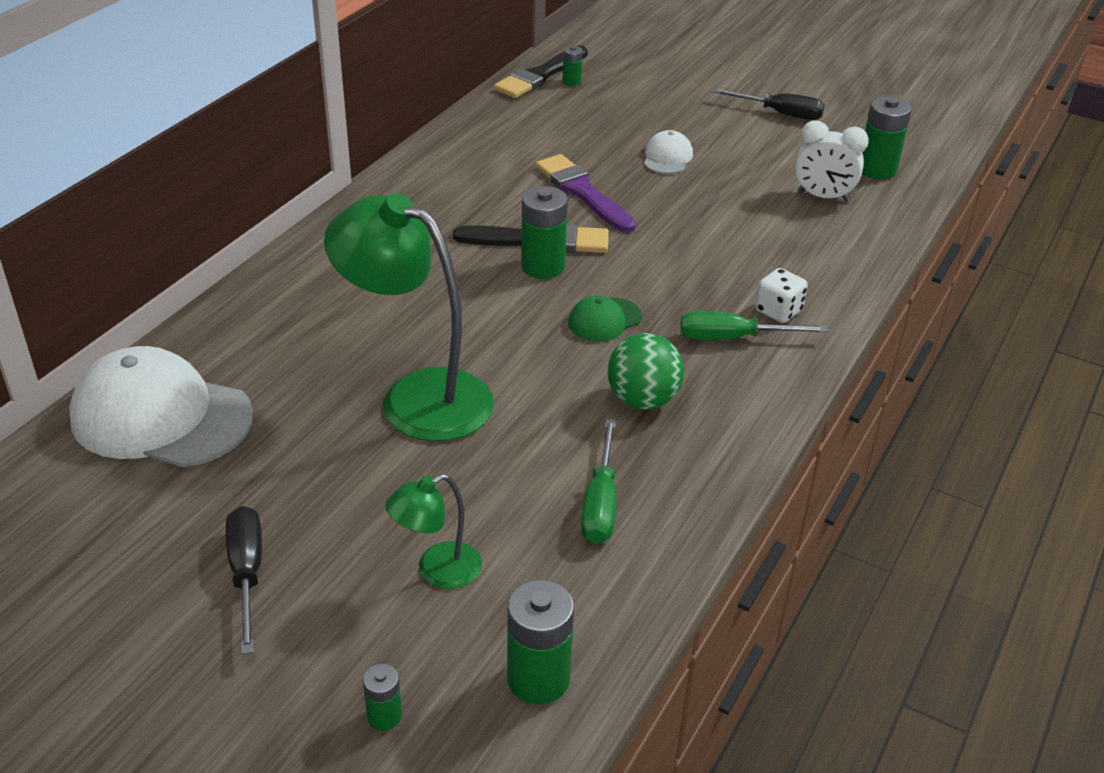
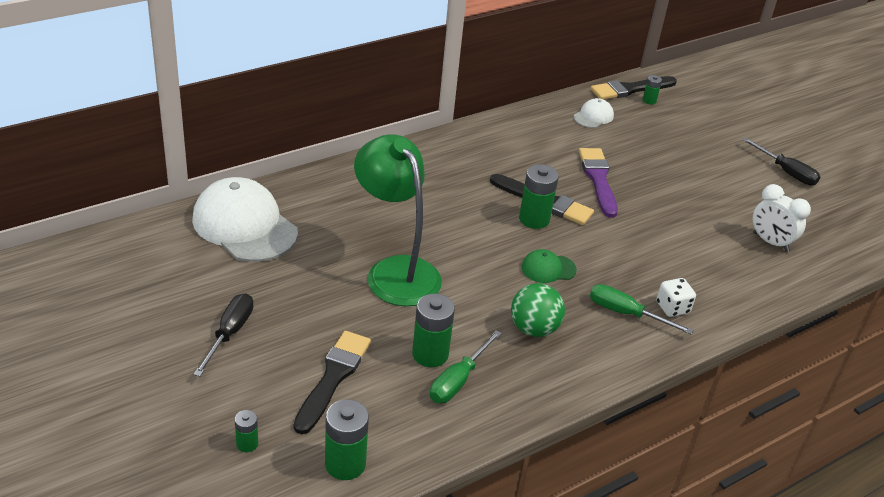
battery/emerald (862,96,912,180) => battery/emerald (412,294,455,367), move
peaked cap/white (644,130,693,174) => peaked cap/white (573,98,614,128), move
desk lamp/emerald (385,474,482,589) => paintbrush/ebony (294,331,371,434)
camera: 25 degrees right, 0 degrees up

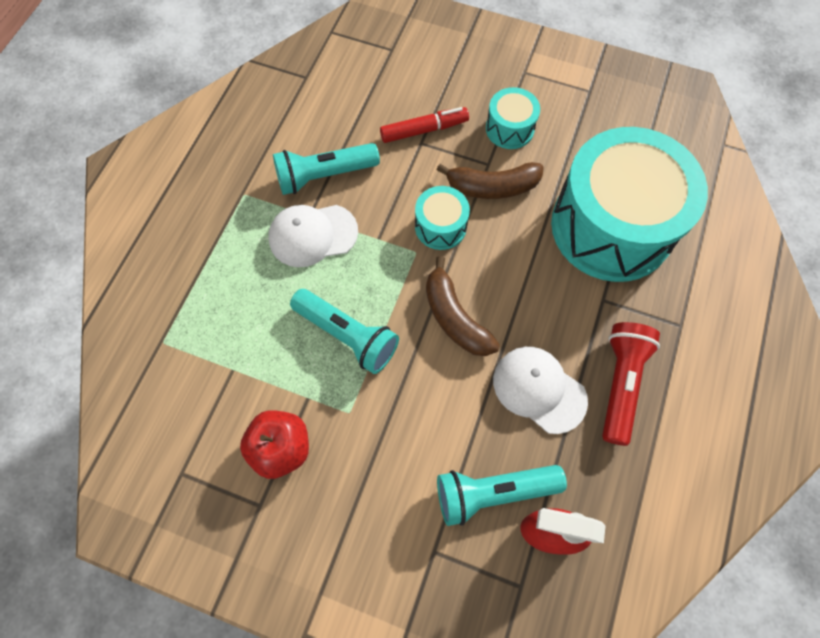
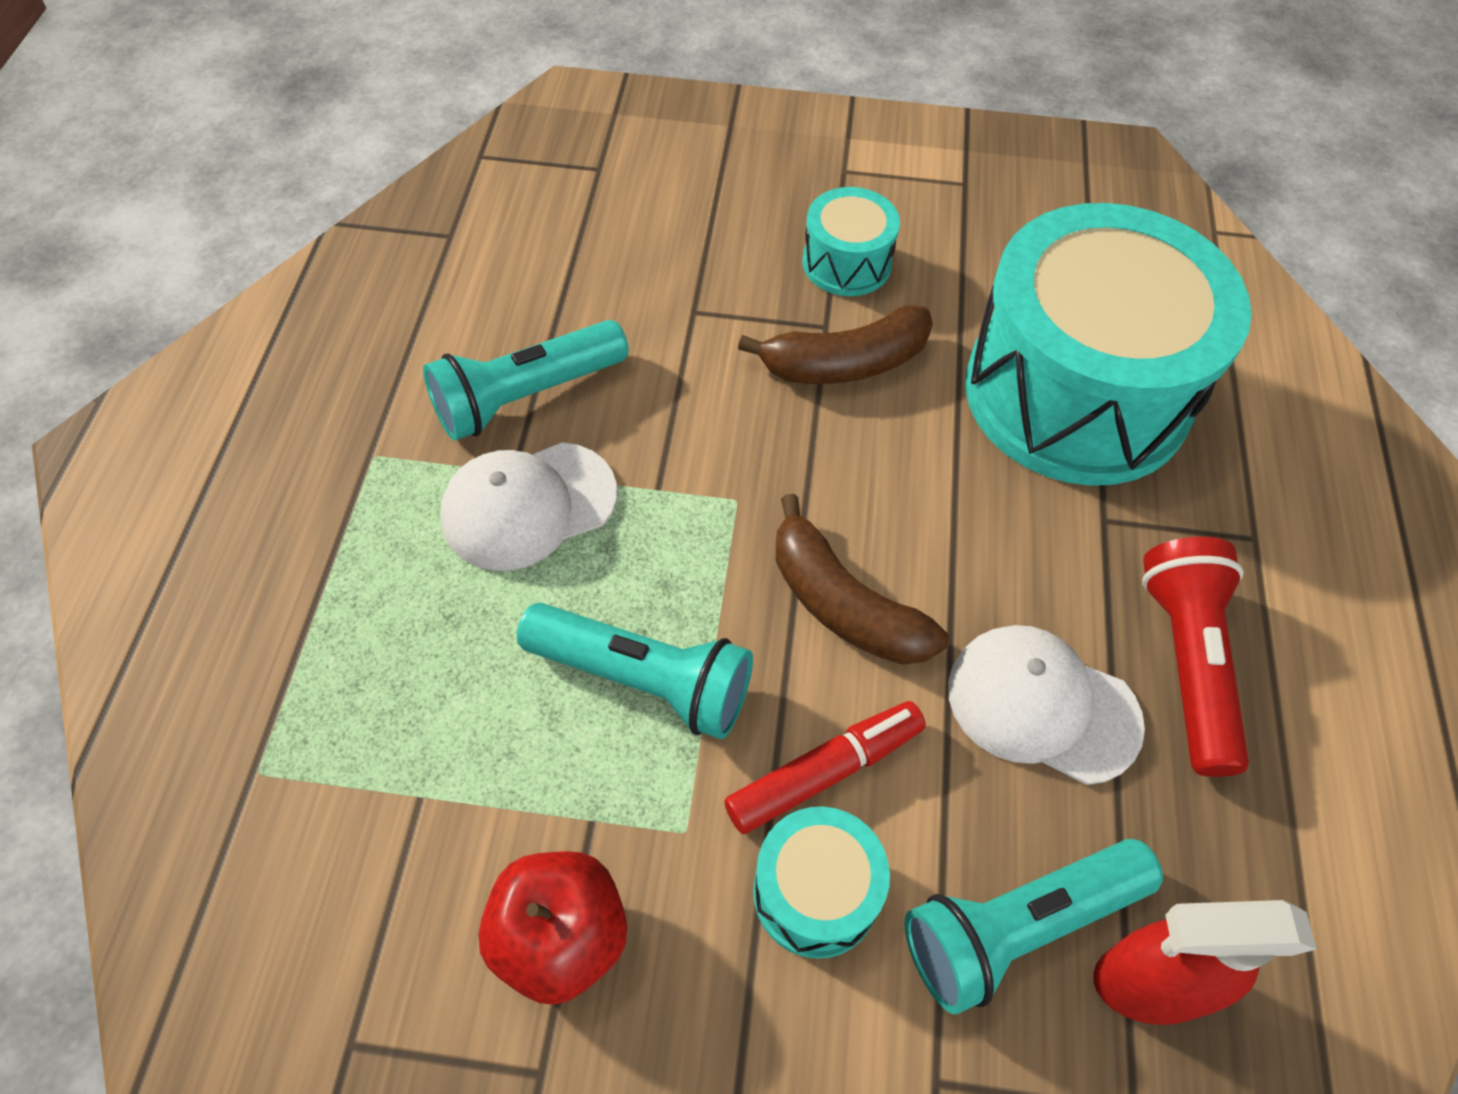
marker pen/scarlet (380,107,469,143) => marker pen/scarlet (724,701,926,834), move
toy drum/aqua (415,186,470,250) => toy drum/aqua (753,806,890,959), move
camera: 15 degrees left, 10 degrees down

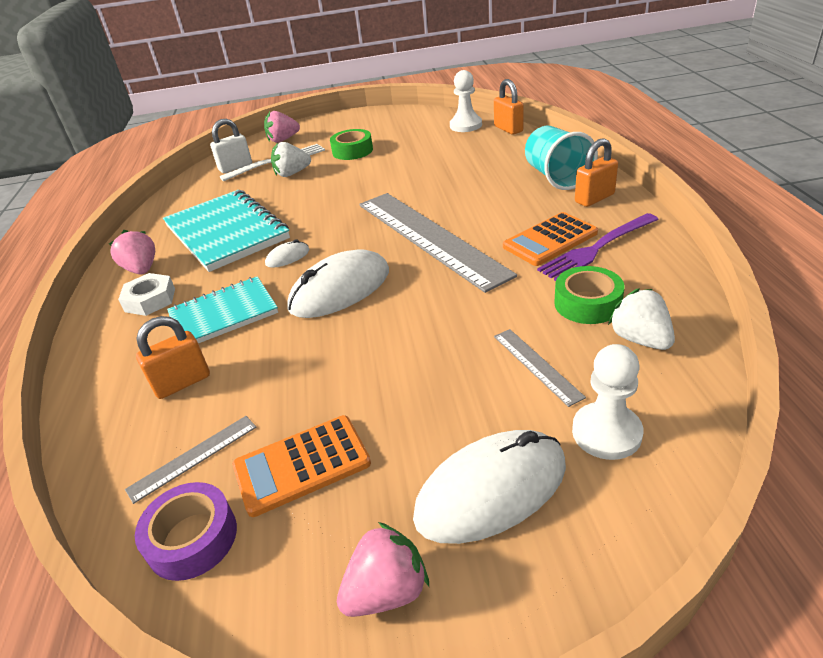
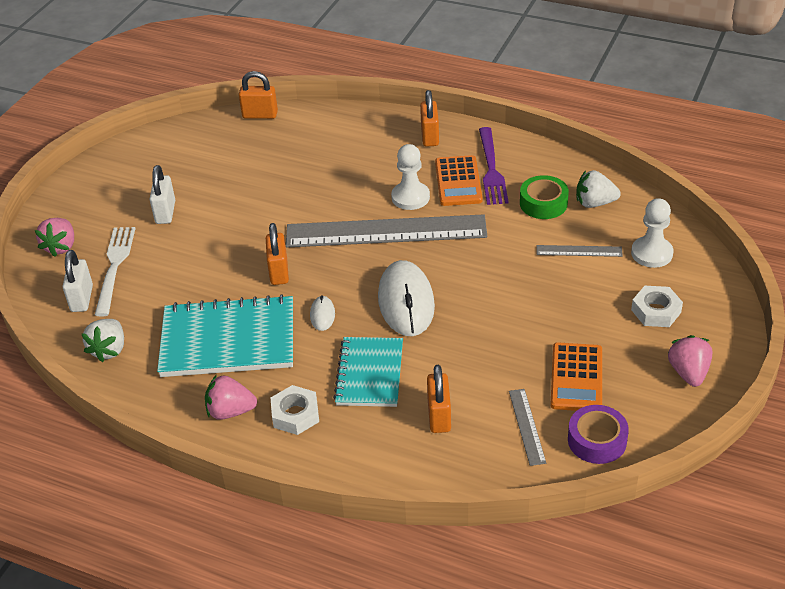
chess pawn/white (450,70,482,132) => chess pawn/white (391,144,430,210), move
beaker/aqua (525,126,598,190) => nothing
sticky tape/emerald (330,129,373,160) => lock/white (149,165,175,224)
berry/white (271,142,311,177) => berry/white (81,319,124,362), move
computer mouse/white (413,430,566,544) => nut/white (631,286,683,327)
nothing => lock/bright orange (266,223,289,285)
camera: 60 degrees left, 5 degrees up

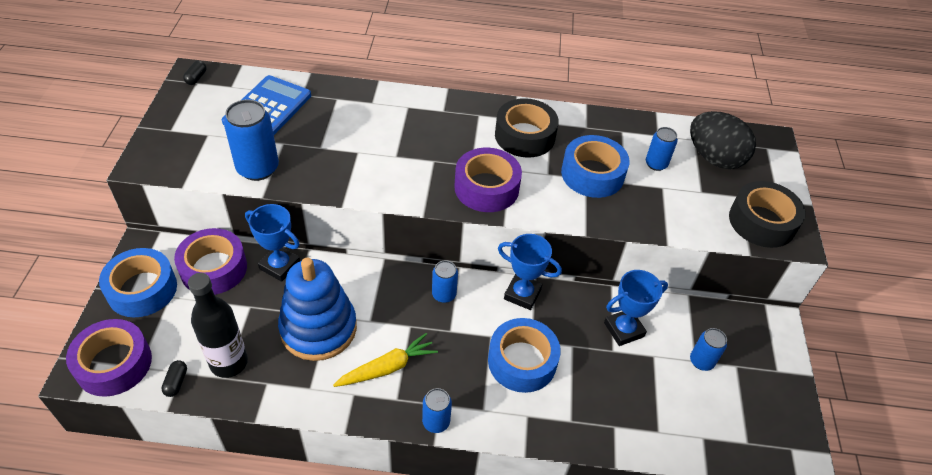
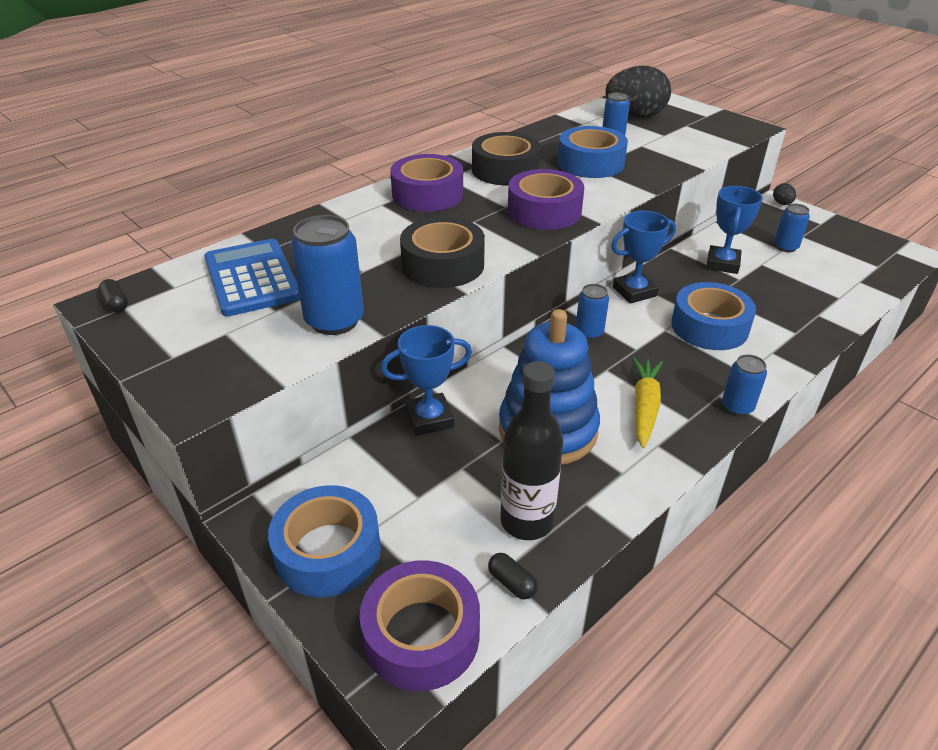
sticky tape/ebony (729,181,806,248) => sticky tape/ebony (400,217,485,288), move
sticky tape/purple (174,228,247,295) => sticky tape/purple (390,154,463,212), move
nothing => egg shape/ebony (773,183,796,205)
camera: 45 degrees left, 10 degrees down

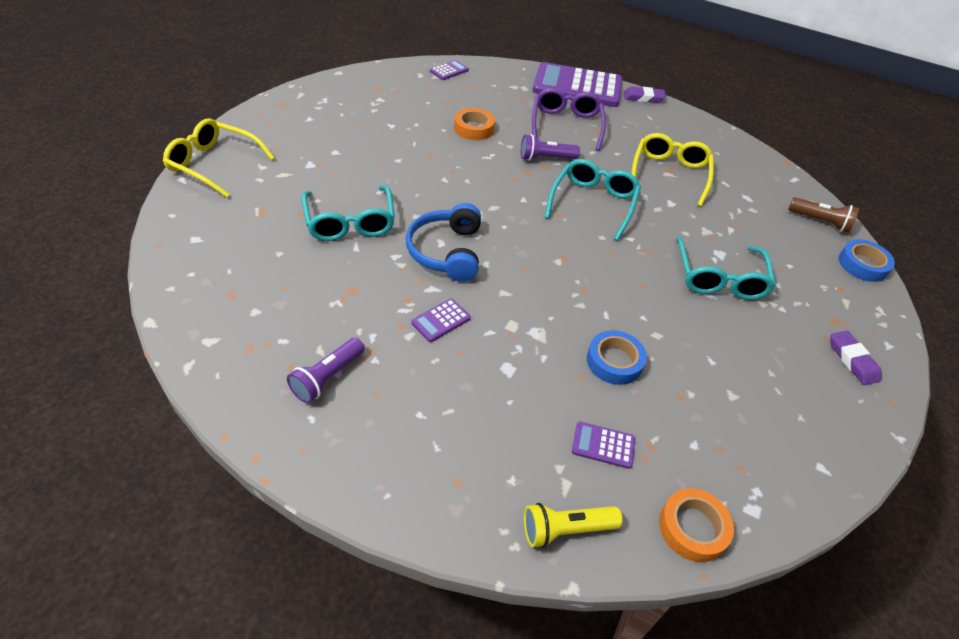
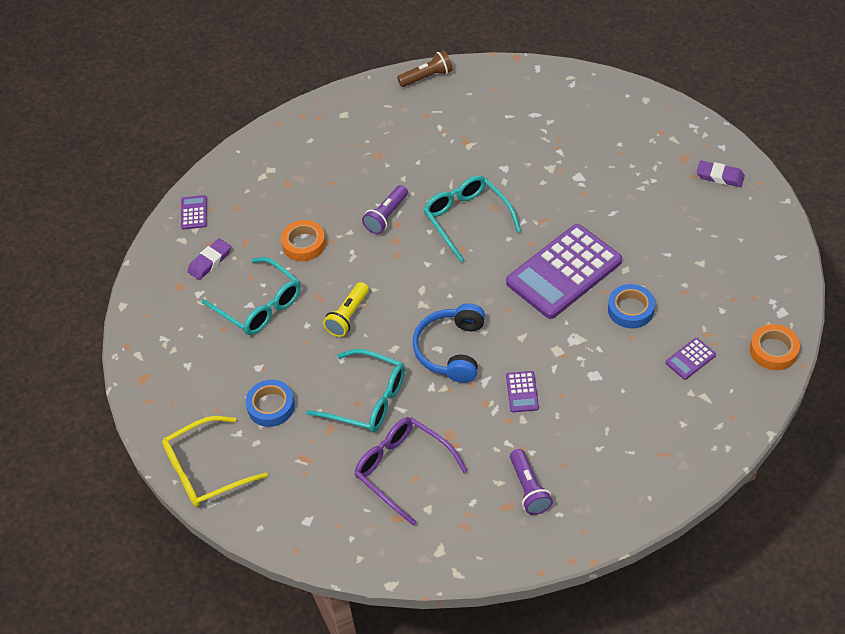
adding machine/purple (532,62,622,107) => adding machine/purple (506,224,622,319), move
gum eraser/purple (624,86,666,103) => gum eraser/purple (187,238,231,280), move
eyeglasses/purple (532,88,606,151) => eyeglasses/purple (354,417,468,526), move
eyeglasses/bright yellow (631,133,714,207) => nothing
pocket torch/dark brown (788,197,859,233) => pocket torch/dark brown (397,50,453,87), move
headphones/cobalt (406,203,481,282) => headphones/cobalt (413,303,485,383), 60 degrees clockwise
eyeglasses/aqua (676,237,776,300) => eyeglasses/aqua (201,257,301,335), move
sticky tape/cobalt (839,239,895,282) => sticky tape/cobalt (246,380,295,427), move
pocket torch/bright yellow (524,503,622,548) => pocket torch/bright yellow (323,282,369,337), move
camera: 45 degrees left, 5 degrees up

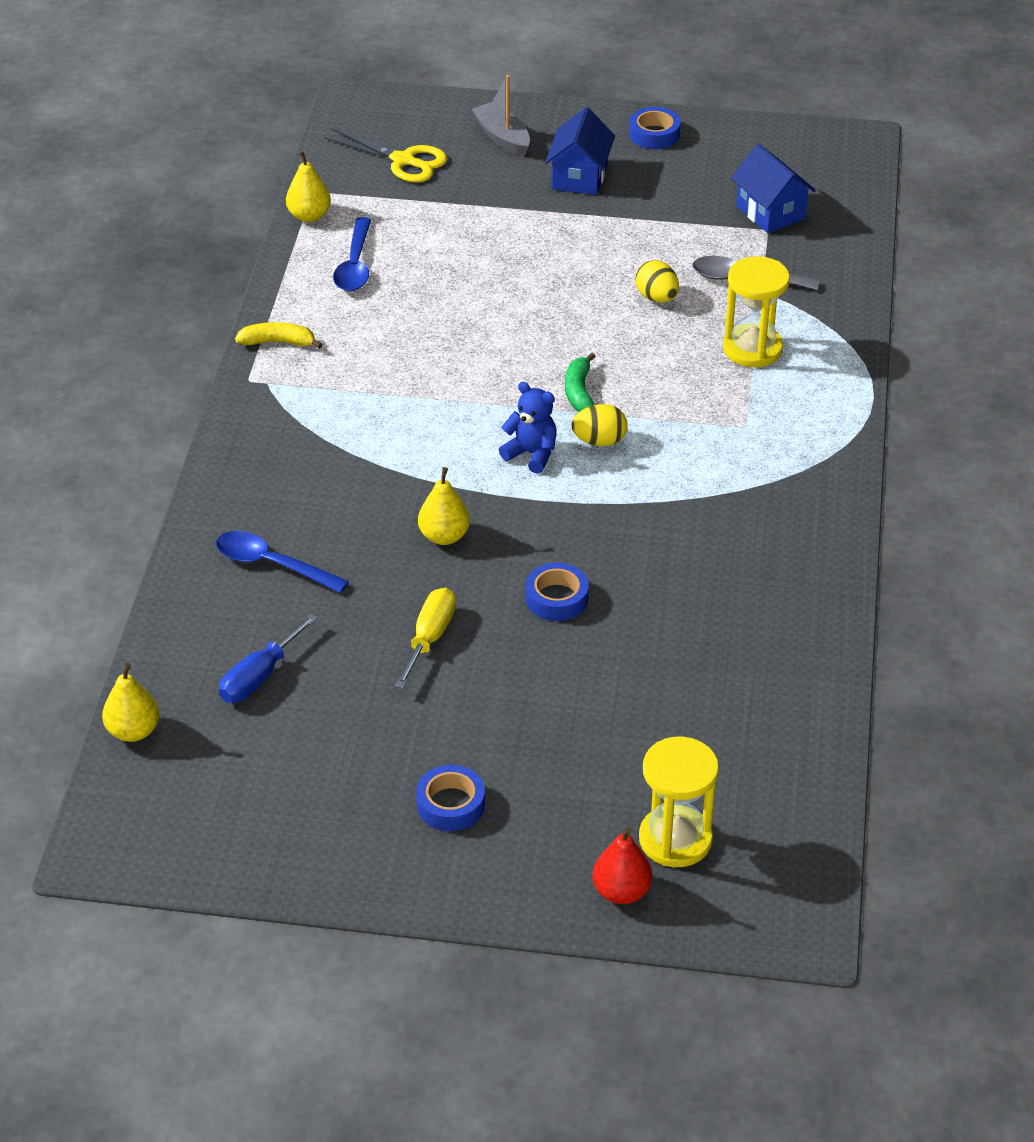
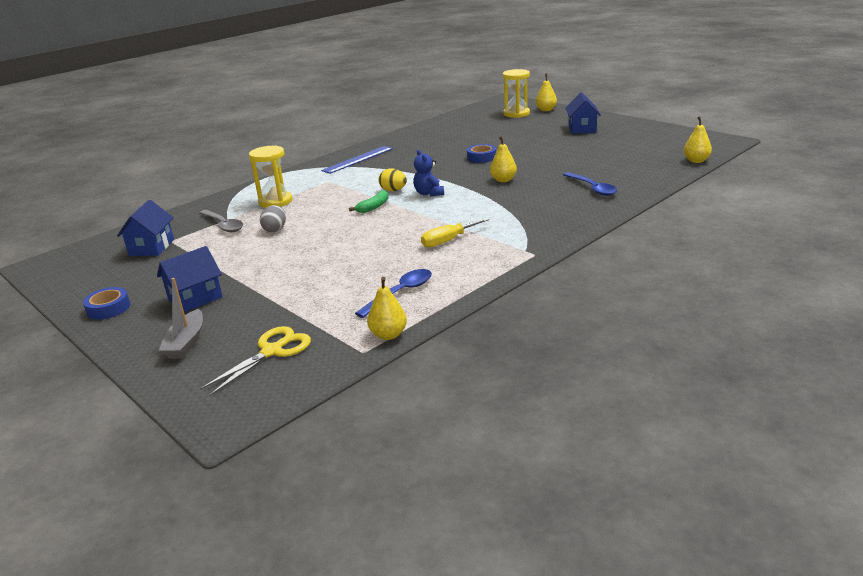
shears/bright yellow (324,128,447,182) => shears/bright yellow (200,326,311,396), 60 degrees clockwise
egg shape/bright yellow (635,260,679,303) => egg shape/grey (260,205,286,232)
banana/bright yellow (235,322,323,349) => nothing
hand screwdriver/bright yellow (395,588,456,688) => hand screwdriver/bright yellow (421,218,489,248), move
hand screwdriver/cobalt (219,614,318,703) => nothing
sticky tape/cobalt (416,765,485,831) => toy house/cobalt (565,92,601,134)
pear fruit/scarlet (592,827,652,904) => pear fruit/bright yellow (536,74,557,111)
nothing => ruler/cobalt (321,146,393,174)
camera: 140 degrees left, 15 degrees down

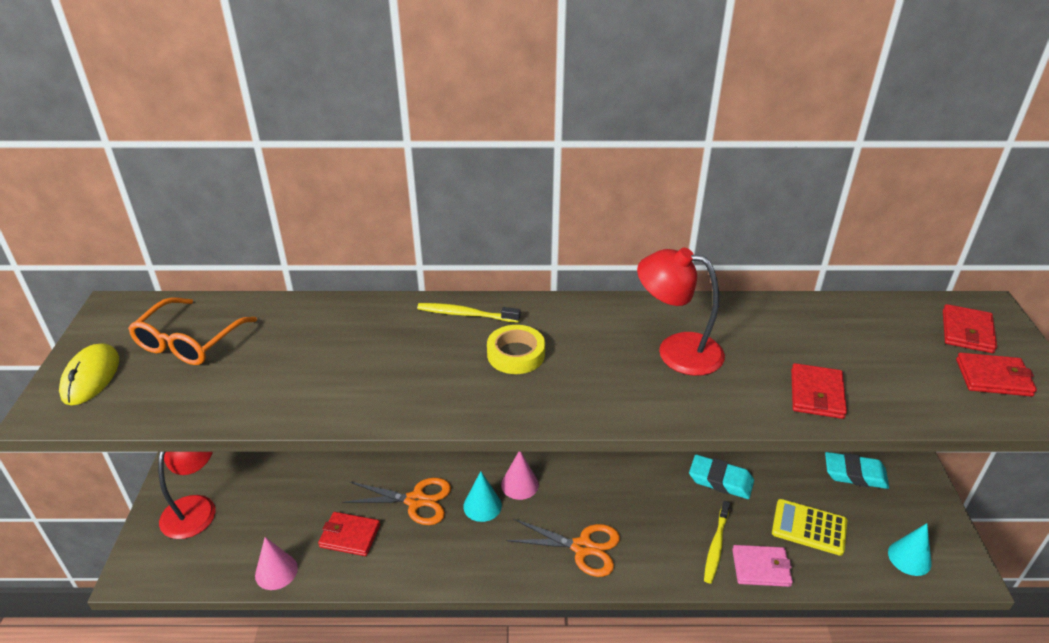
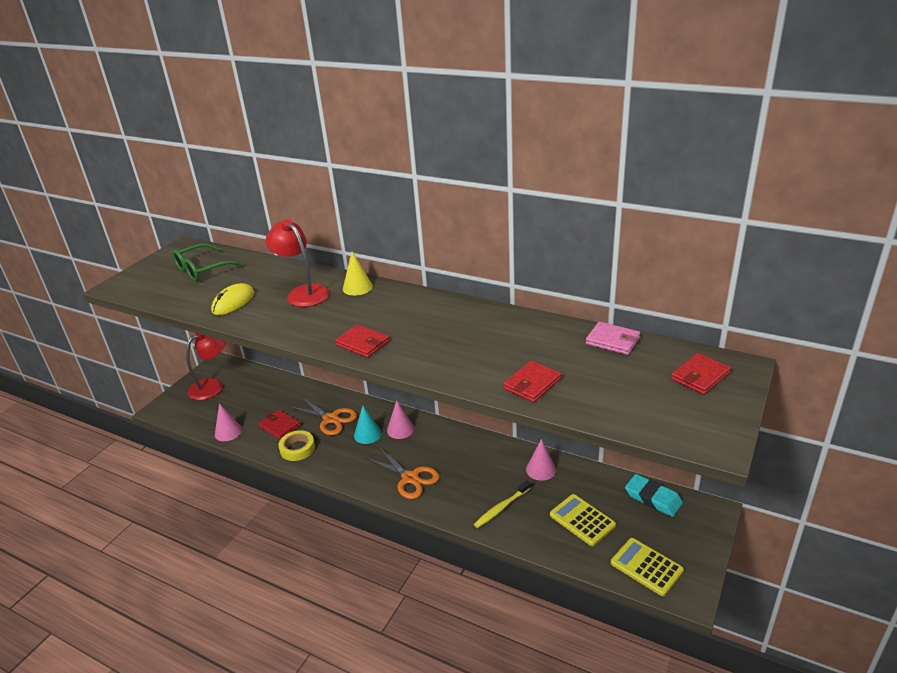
desk lamp/scarlet (637,247,725,376) => desk lamp/scarlet (266,219,329,307), move
eyeglasses/bright orange (128,297,257,365) => eyeglasses/emerald (172,244,244,281)
tooth brush/bright yellow (417,303,521,323) => cone shape/bright yellow (343,251,373,296)
sticky tape/bright yellow (487,325,545,374) => sticky tape/bright yellow (278,430,315,461), move
computer mouse/bright yellow (59,343,119,405) => computer mouse/bright yellow (211,283,254,315), move
billfold/scarlet (956,353,1037,397) => billfold/scarlet (335,324,389,358), move
gum eraser/aqua (689,455,754,499) => cone shape/pink (526,439,556,481)
cone shape/aqua (888,523,932,576) => adding machine/bright yellow (611,538,684,596)
billfold/pink (732,545,793,587) => billfold/pink (586,322,641,355), move
camera: 30 degrees right, 5 degrees down

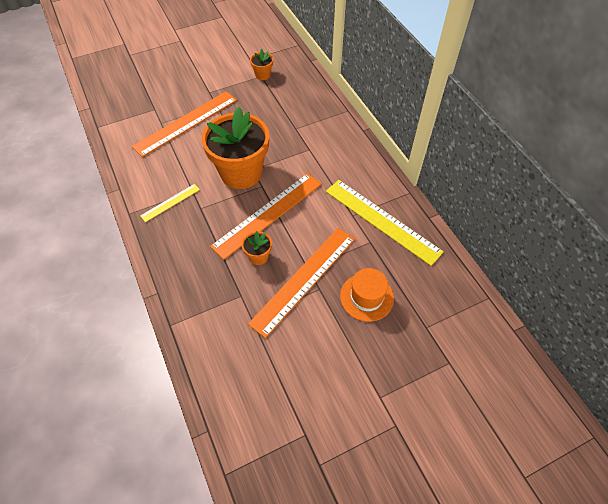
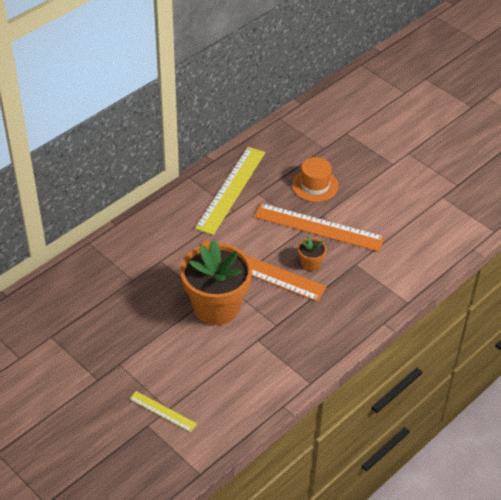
flower pot/bright orange (250,49,273,80) => nothing
ruler/bright orange (132,91,237,157) => nothing
ruler/bright yellow (140,184,200,222) => ruler/bright yellow (130,391,197,432), move
camera: 110 degrees left, 10 degrees down

